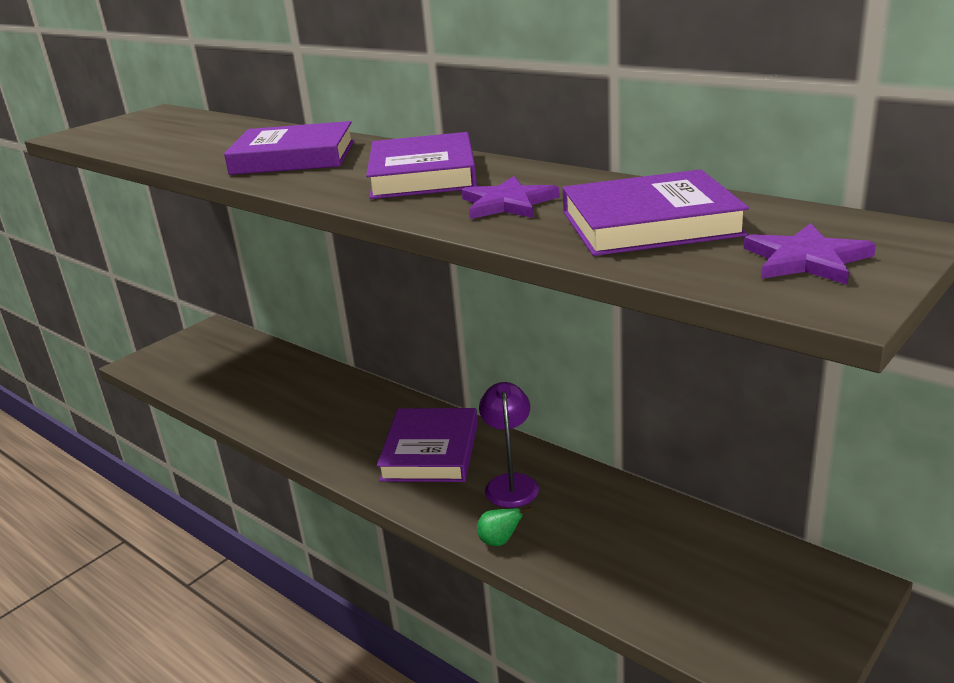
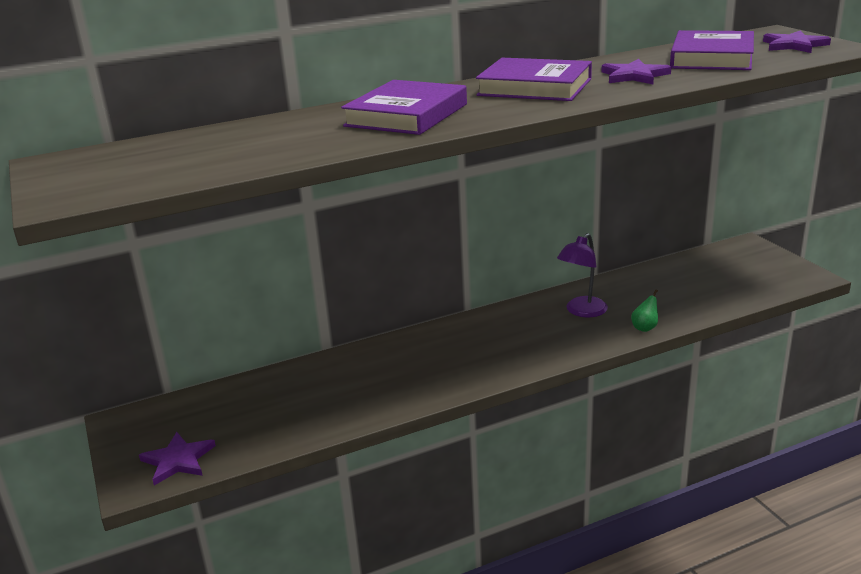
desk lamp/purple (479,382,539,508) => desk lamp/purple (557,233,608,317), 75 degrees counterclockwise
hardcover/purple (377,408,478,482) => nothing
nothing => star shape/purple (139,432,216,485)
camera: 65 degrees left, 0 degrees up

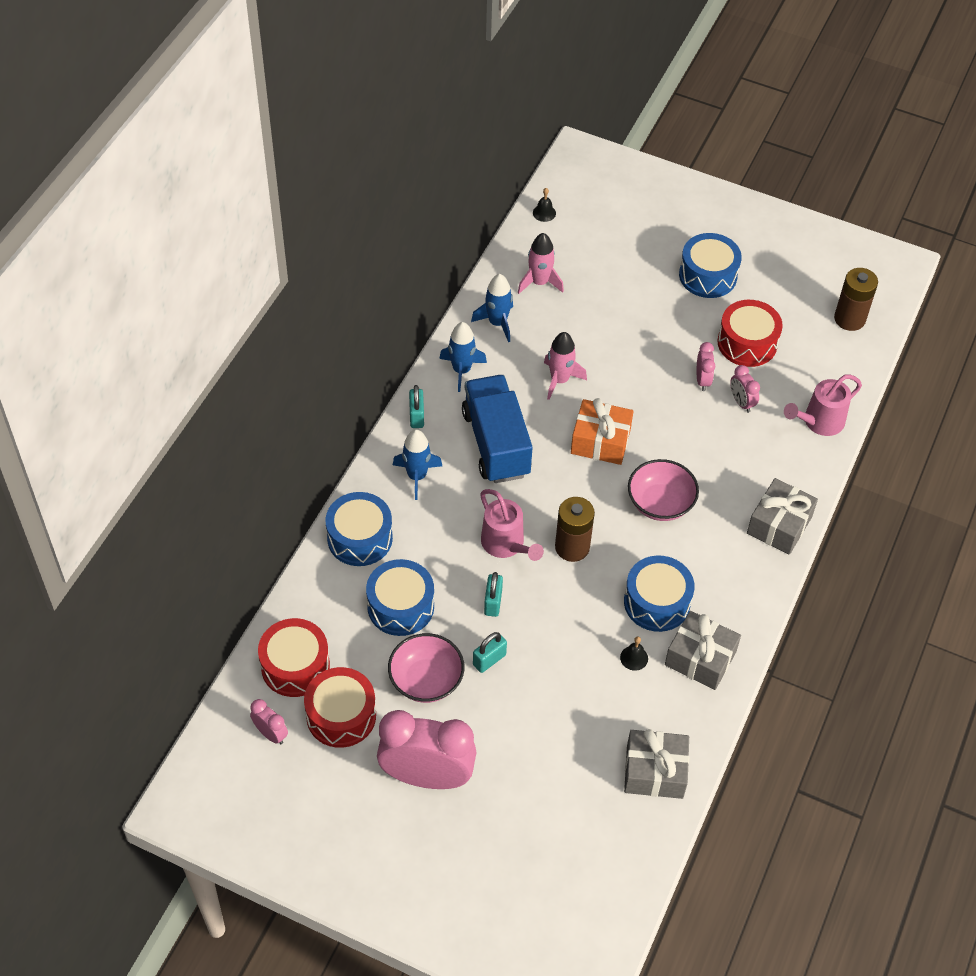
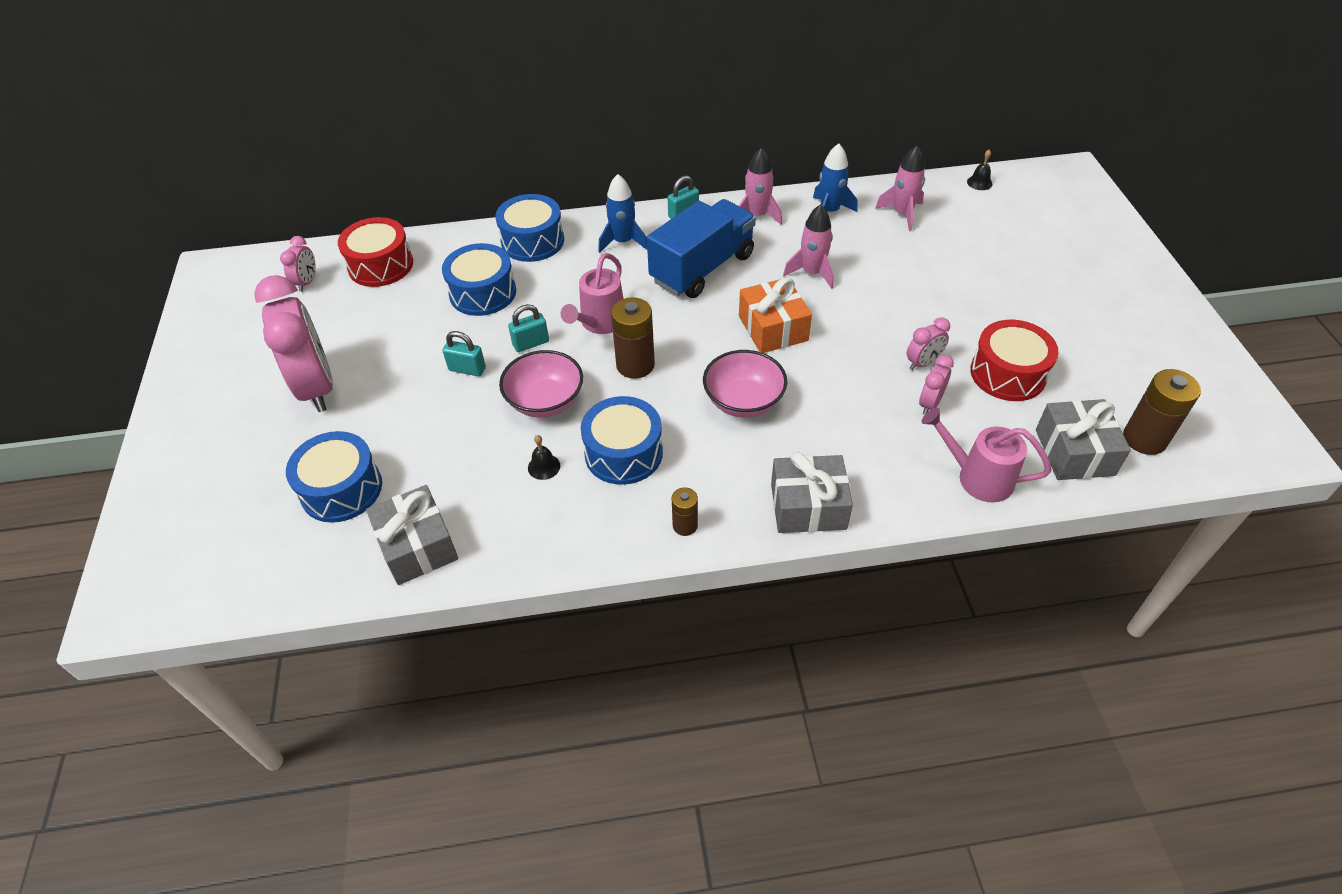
toy drum/cobalt (679,233,742,298) => toy drum/cobalt (286,431,382,523), move
toy rocket/cobalt (439,322,487,392) => toy rocket/pink (739,148,782,225)
present/grey (665,611,741,690) => present/grey (1036,399,1131,480), move
deep dish/pink (388,633,464,703) => deep dish/pink (499,350,583,417), move
toy drum/scarlet (304,667,376,748) => nothing
nothing => battery/dark brown (672,487,698,536)
camera: 60 degrees right, 5 degrees down

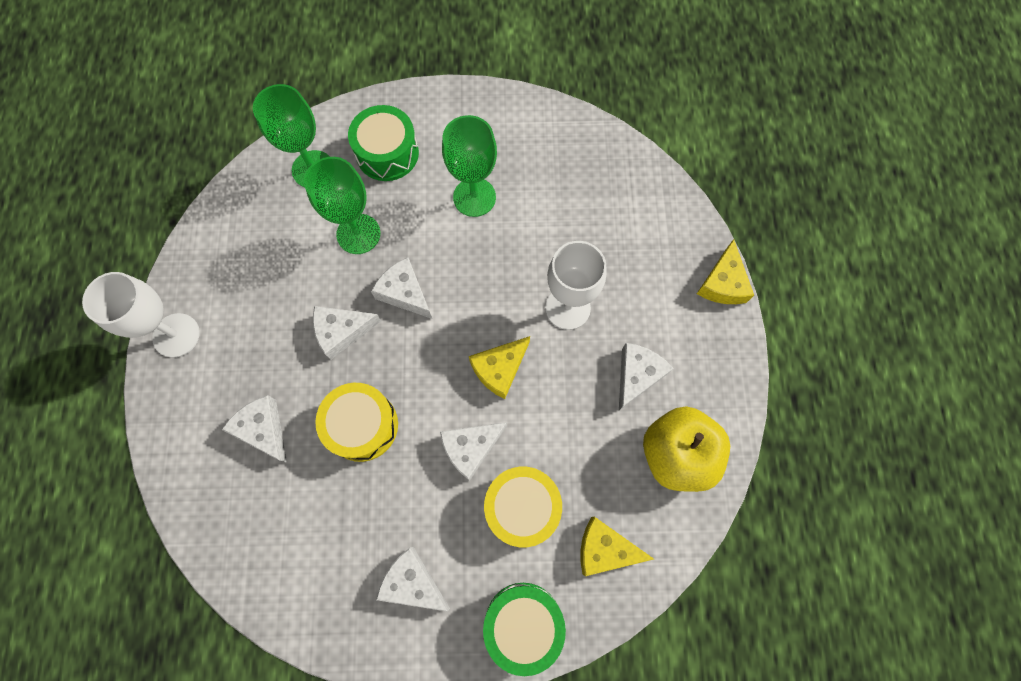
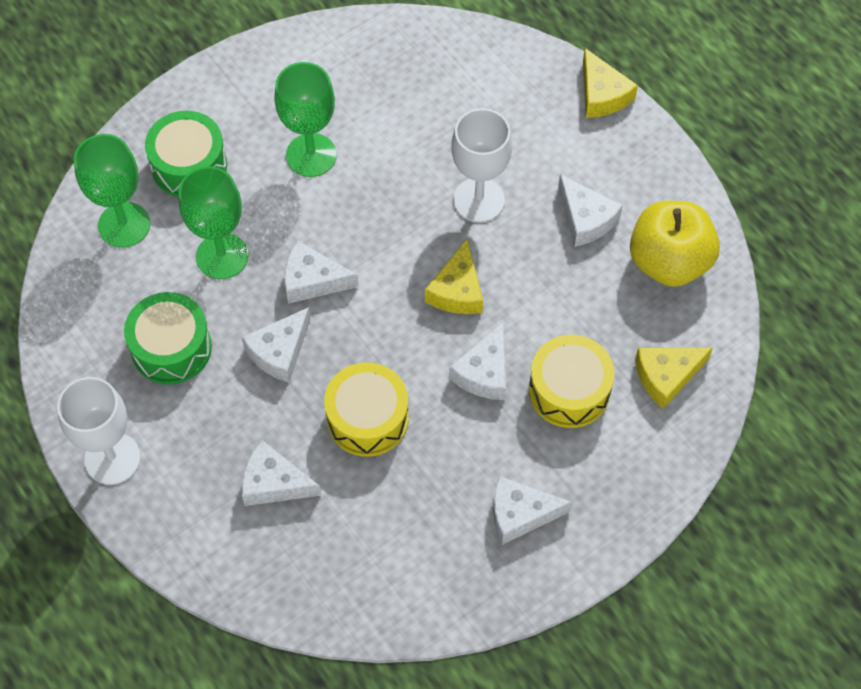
cheese/white (619,343,674,410) => cheese/white (558,174,623,247), 150 degrees clockwise
toy drum/emerald (483,583,566,676) => toy drum/emerald (124,292,212,385), move
camera: 35 degrees left, 10 degrees down

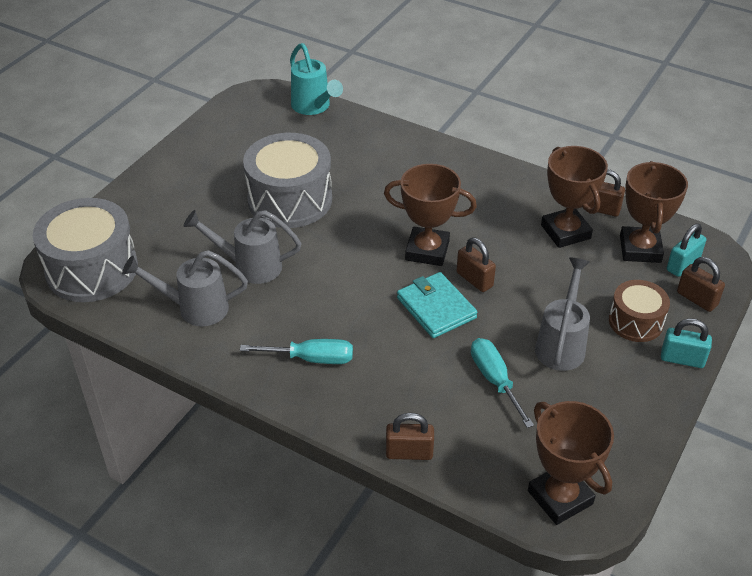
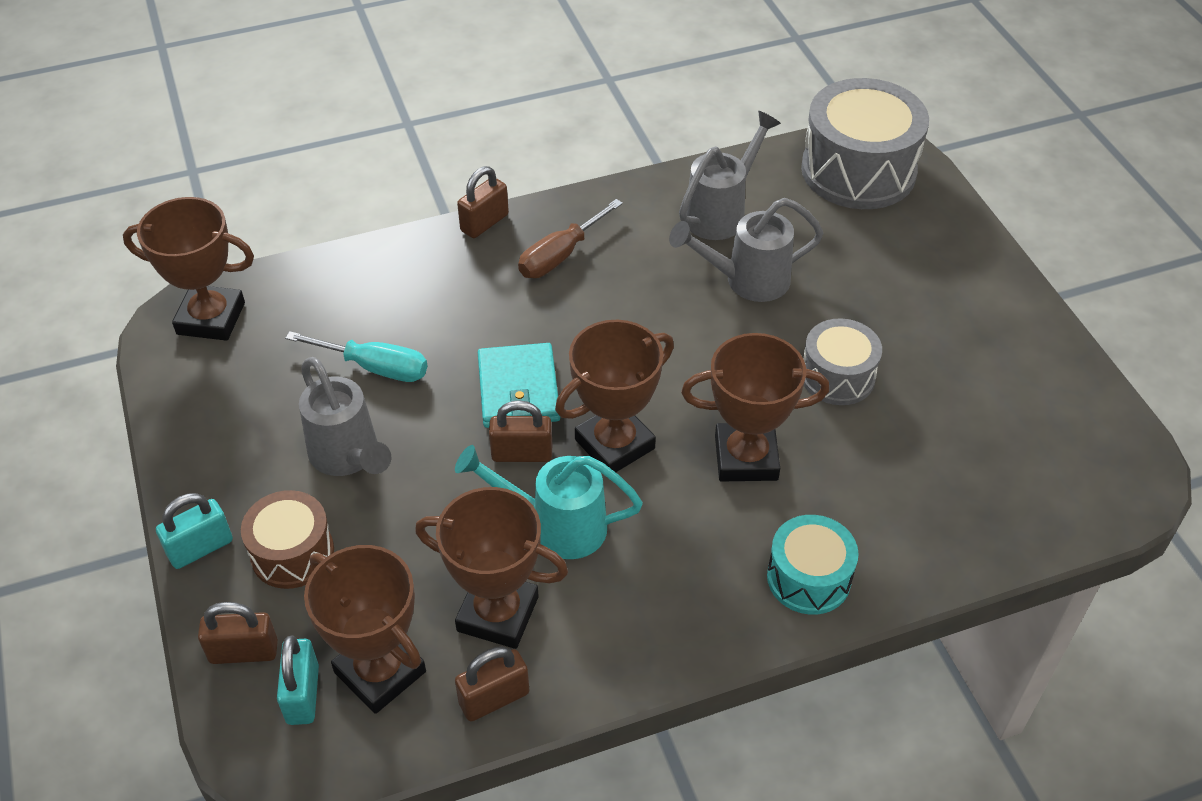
watering pot/aqua (290,43,343,115) => watering pot/aqua (455,445,643,559), move
toy drum/grey (243,133,332,228) => toy drum/grey (804,318,882,405), x0.57
watering pot/grey (183,210,302,284) => watering pot/grey (669,198,824,302), 150 degrees counterclockwise
billfold/aqua (397,272,478,338) => billfold/aqua (478,343,560,428), 75 degrees clockwise
hand screwdriver/aqua (240,339,353,364) => hand screwdriver/dark brown (518,199,623,278)
lock/dark brown (386,413,434,460) => lock/dark brown (457,166,509,238), move
nothing => award cup/dark brown (681,333,829,481)
nothing => toy drum/aqua (767,515,859,615)
camera: 130 degrees right, 5 degrees up

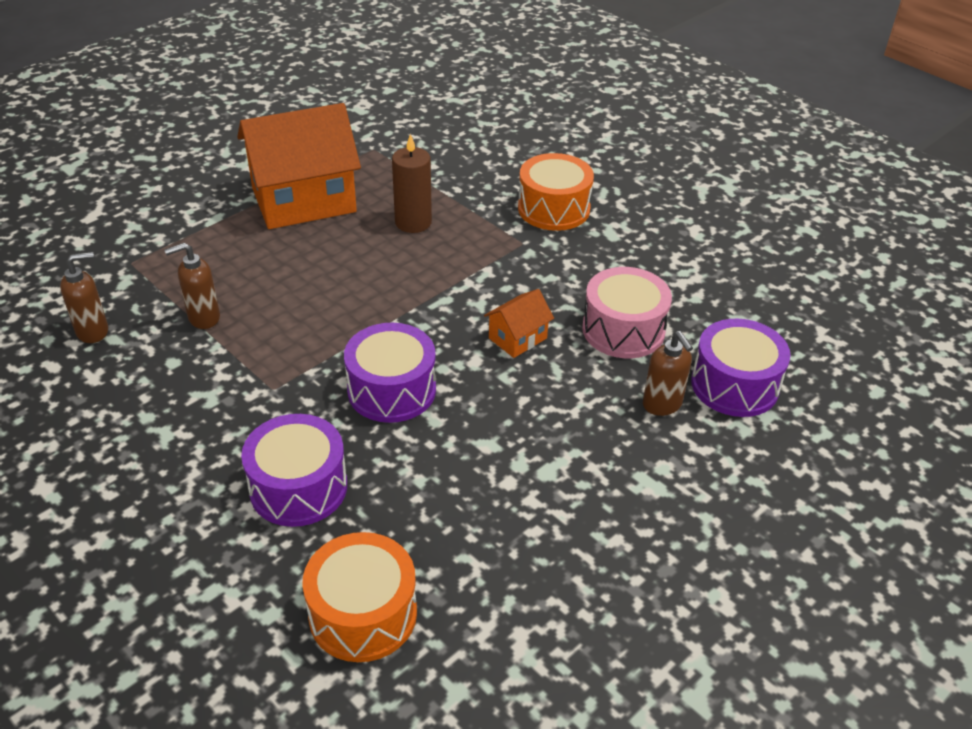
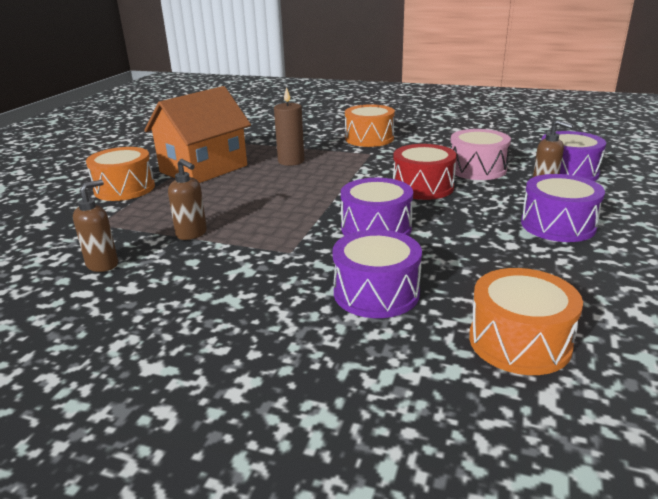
soap pump/dark brown (165,243,220,329) => soap pump/dark brown (168,159,207,240), 90 degrees counterclockwise
toy house/bright orange (484,289,554,358) => toy drum/scarlet (393,144,457,200)
nothing => toy drum/bright orange (86,147,155,201)
nothing => toy drum/purple (521,174,605,242)
camera: 25 degrees left, 15 degrees down

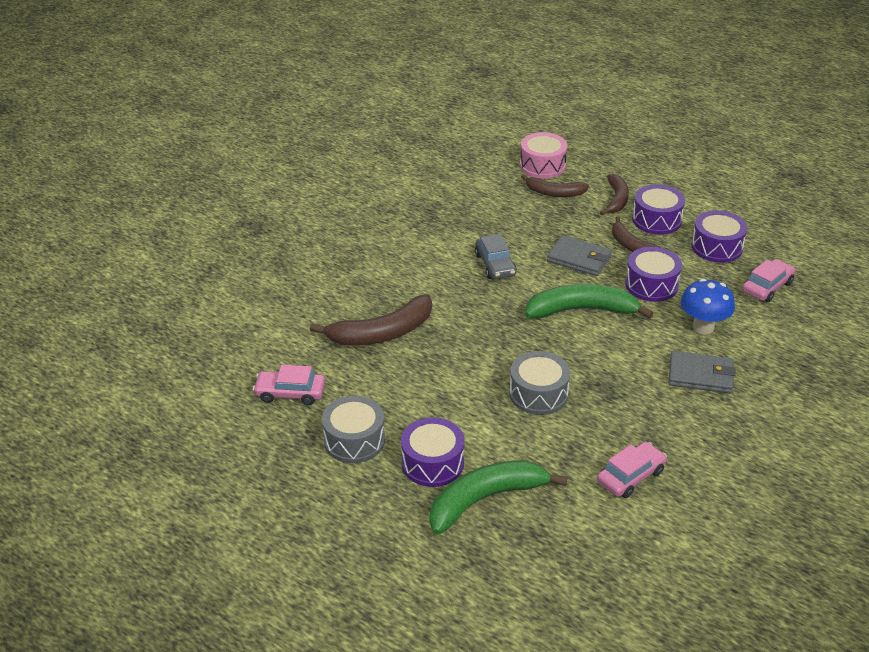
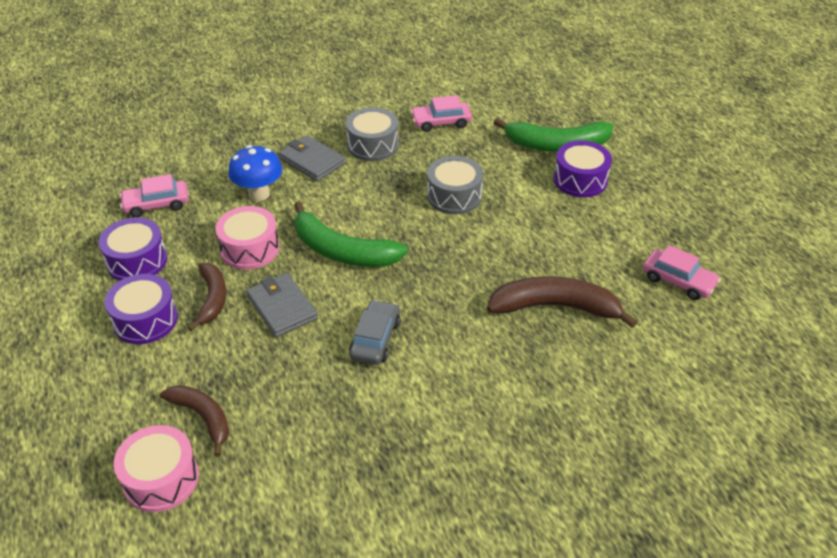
banana/dark brown (600,174,629,215) => nothing
toy drum/purple (625,247,682,302) => toy drum/pink (216,206,279,270)
toy drum/grey (322,396,385,463) => toy drum/grey (346,107,399,161), move
camera: 150 degrees left, 5 degrees up

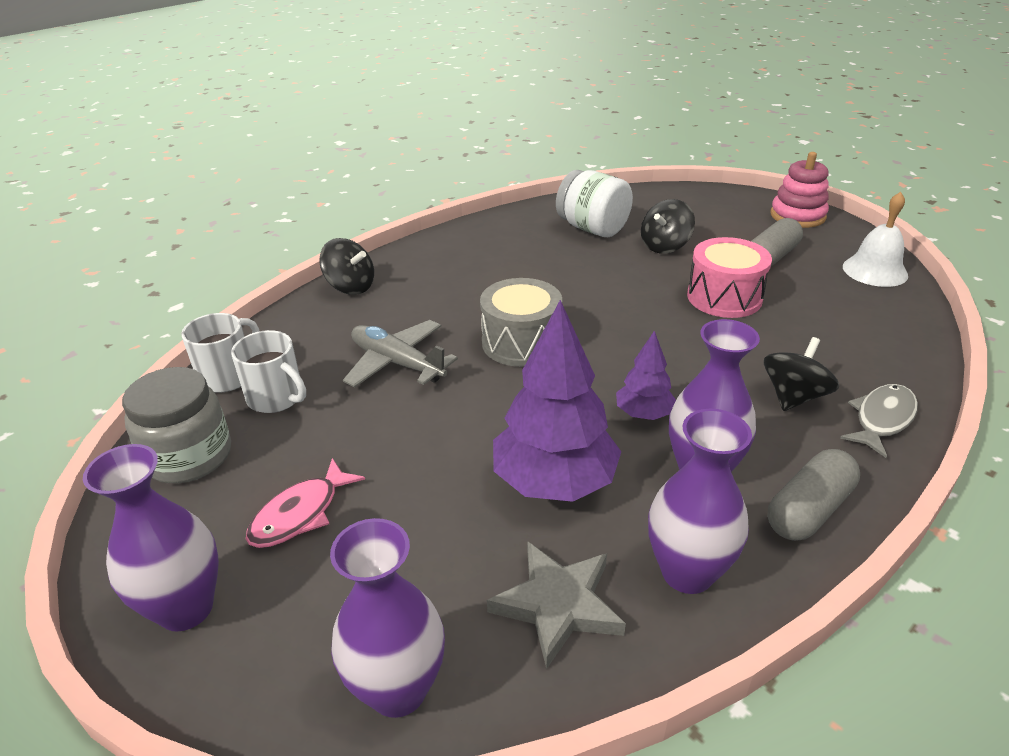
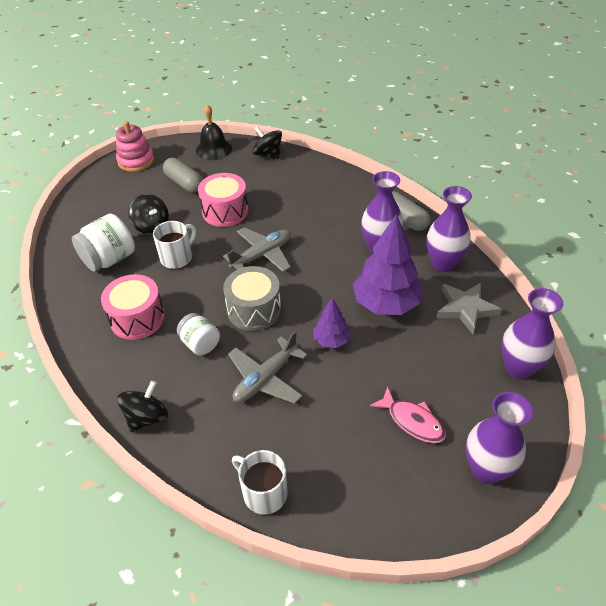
hand bell/white (843,192,908,287) => hand bell/ebony (196,105,232,160)
tea mug/white (231,330,306,413) => tea mug/white (153,221,196,269), move
toy tree/purple (616,331,676,420) => toy tree/purple (313,298,351,348), move
whirligig/ebony (764,337,839,411) => whirligig/ebony (252,126,282,159), move
jam jar/grey (122,367,231,483) => nothing
toy fish/grey (840,384,918,458) => nothing
nothing => plane/grey (223,227,291,272)
nothing => toy drum/pink (101,274,165,340)
nothing => jam jar/white (177,313,220,355)
camera: 85 degrees left, 10 degrees up

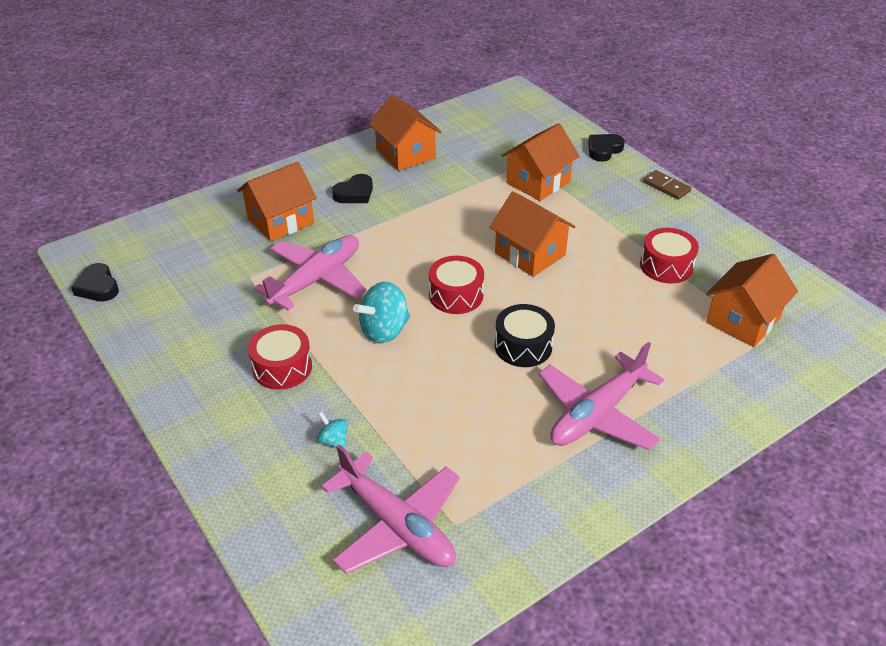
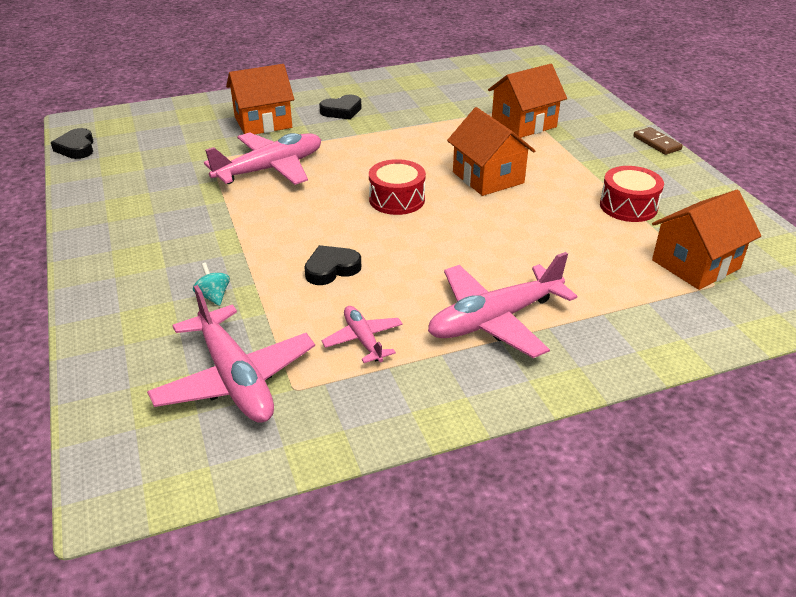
toy house/bright orange (369,95,442,171) => nothing
heart shape/ebony (588,134,625,162) => heart shape/ebony (304,245,361,285), move
whirligig/aqua (353,282,410,344) => nothing
toy drum/ebony (495,304,555,367) => nothing
toy drum/scarlet (248,324,312,390) => nothing
nothing => plane/pink (321,306,403,363)
camera: 15 degrees right, 5 degrees down

